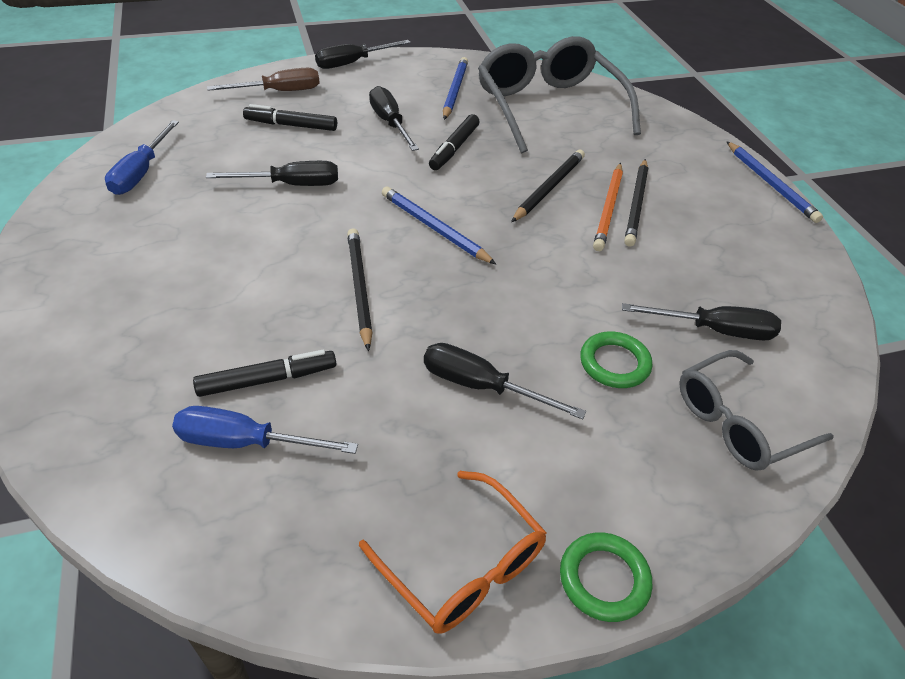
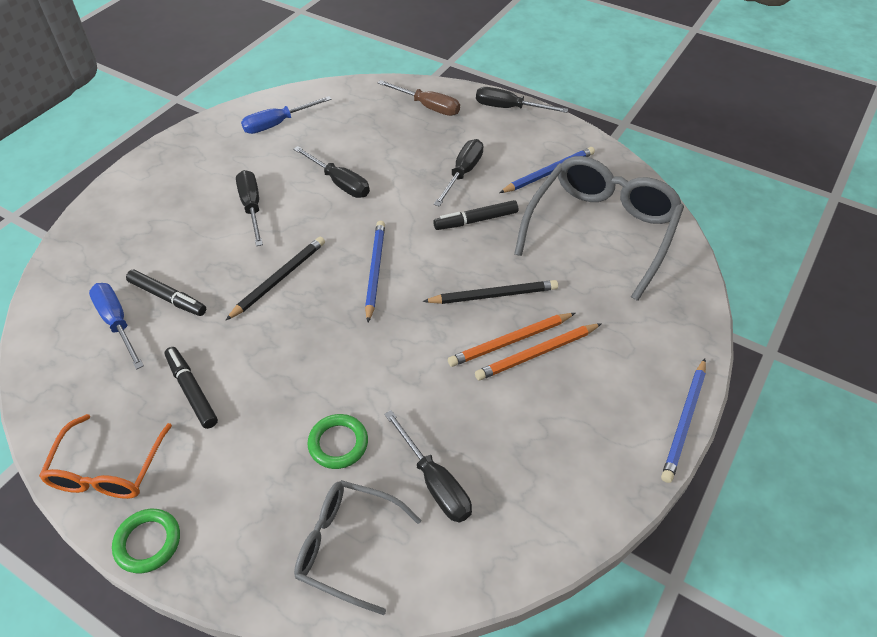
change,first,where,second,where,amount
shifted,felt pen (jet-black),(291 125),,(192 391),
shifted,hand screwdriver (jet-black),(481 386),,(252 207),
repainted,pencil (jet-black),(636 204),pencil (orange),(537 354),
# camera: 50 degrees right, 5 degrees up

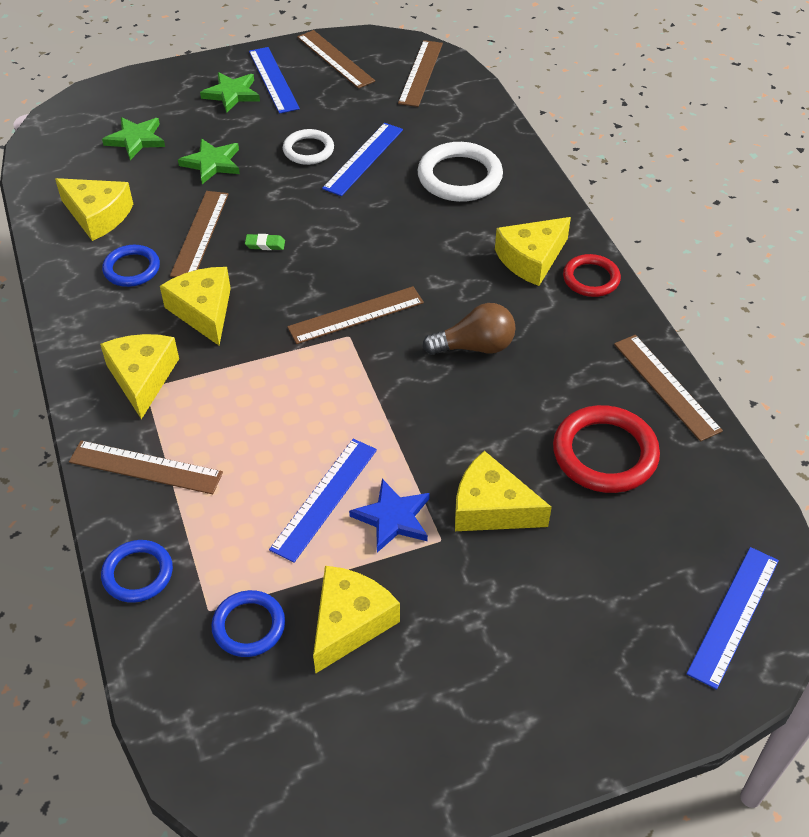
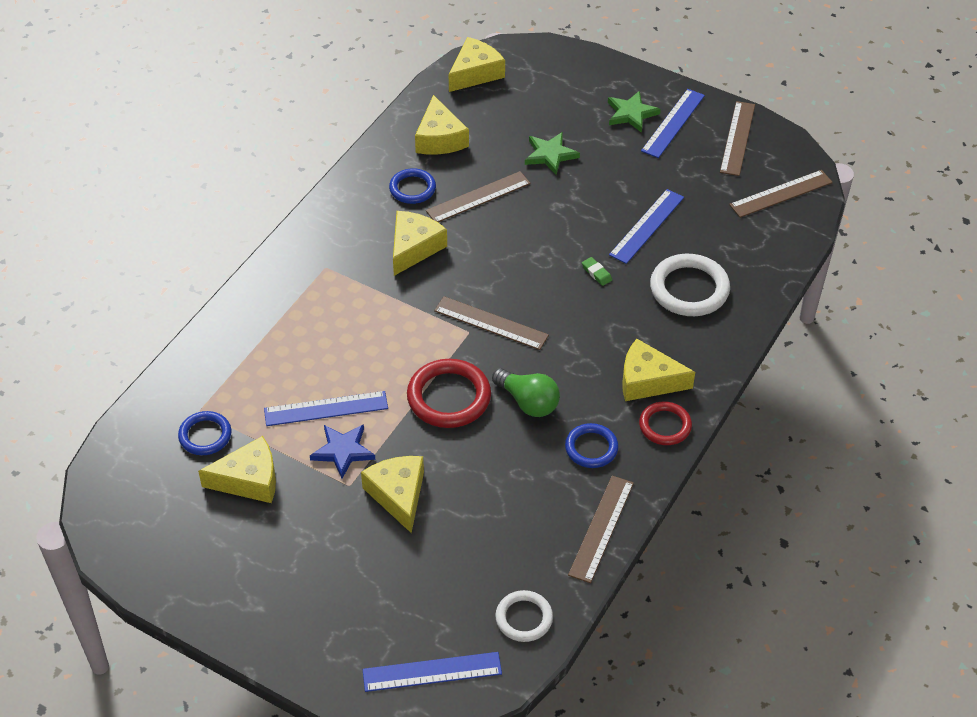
change,first,where,second,where,amount
gone,measuring stick (brown),(146 467),,,
gone,five-pointed star (emerald),(136 140),,,
shifted,cheese wedge (golden),(142 378),,(475 73),
shifted,torus (blue),(138 574),,(591 448),
shifted,gum eraser (emerald),(265 244),,(596 273),
shifted,torus (white),(308 150),,(524 618),
shifted,torus (red),(605 453),,(449 397),
repainted,bulb (brown),(475 347),bulb (emerald),(528 402),
rotated,measuring stick (blue),(363 158),,(646 226),45 degrees counterclockwise
# camera: 50 degrees right, 0 degrees up

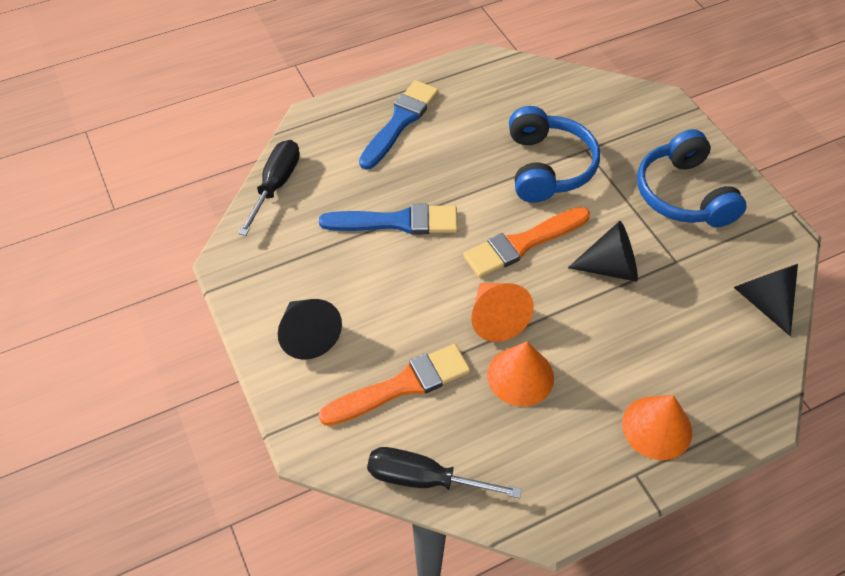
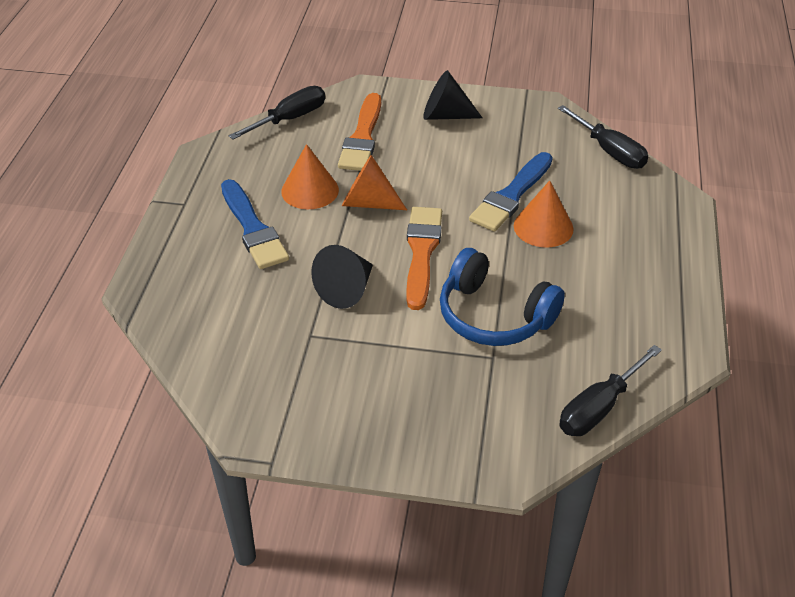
change,first,where,second,where,amount
gone,over-ear headphones (blue),(683 194),,,
gone,solid cone (jet-black),(763 301),,,
new,,,hand screwdriver (jet-black),(599 407),
shifted,paint brush (blue),(400 122),,(253 229),
shifted,solid cone (orange),(657 427),,(543 227),
# camera: 125 degrees right, 10 degrees down

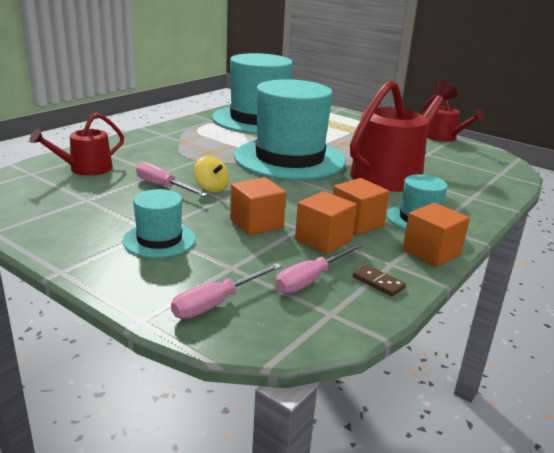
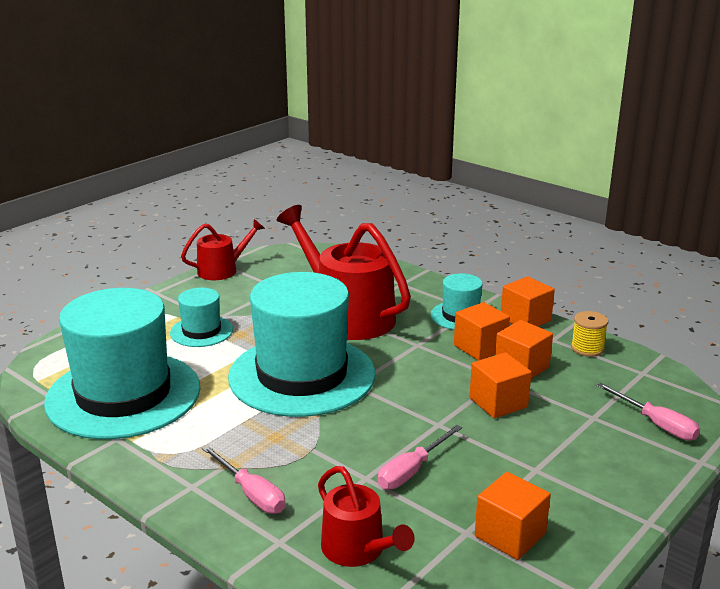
change,first,where,second,where,amount
gone,spinning top (golden),(211 188),,,
new,,,solid cube (orange),(510 535),
shifted,tall hat (teal),(159 240),,(201 331),
shifted,hand screwdriver (pink),(311 279),,(251 493),
swapped,domino tile (brown),(378 282),reel of thread (golden),(587 348),
# camera: 85 degrees left, 0 degrees up

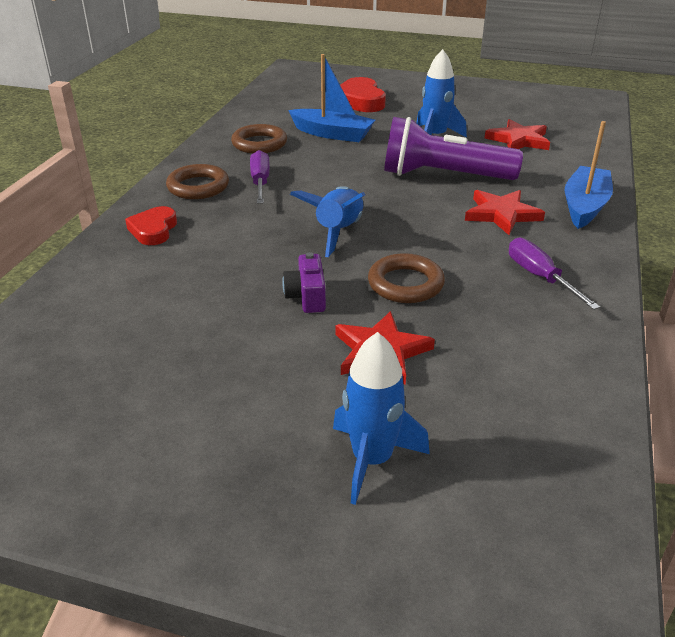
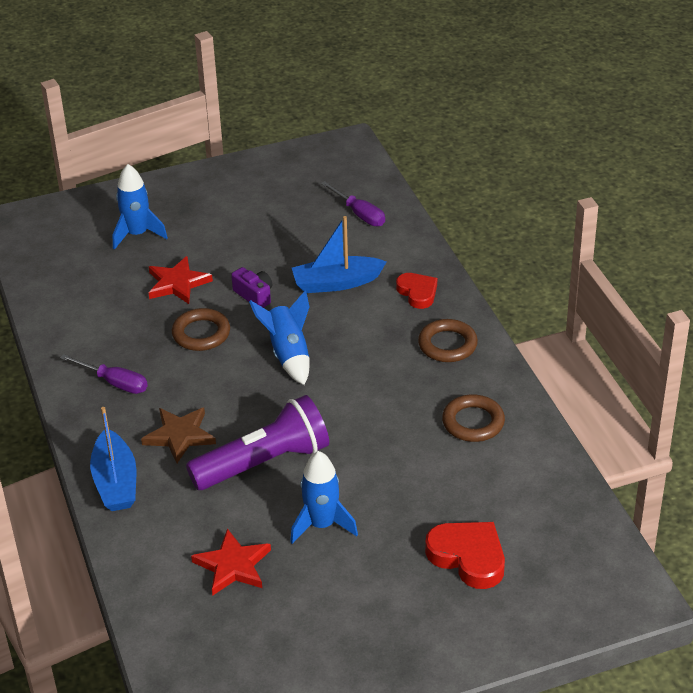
change,first,where,second,where,amount
shifted,hand screwdriver (royal purple),(260 182),,(359 214),
shifted,boat (blue),(332 134),,(336 283),
repainted,five-pointed star (red),(501 214),five-pointed star (brown),(180 436),
# camera: 145 degrees right, 5 degrees up

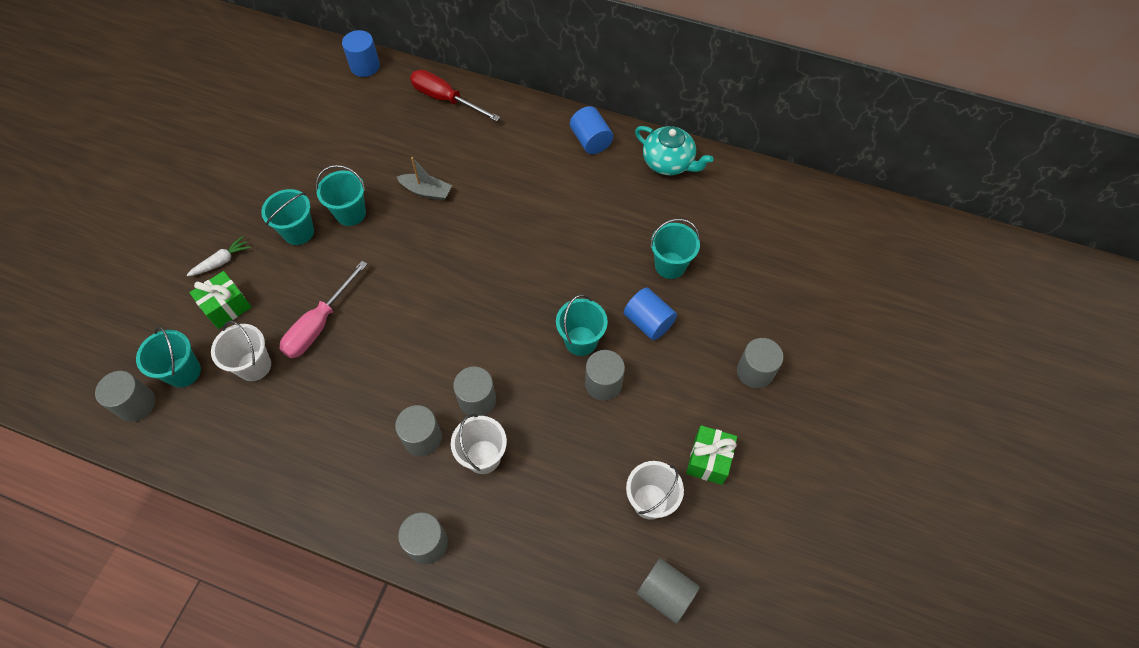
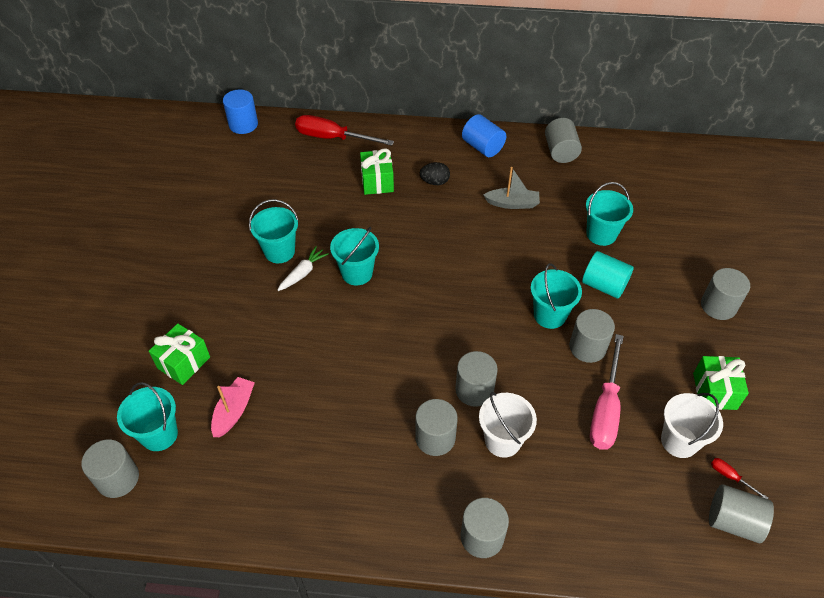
change,first,where,second,where,amount
new,,,wrapped gift (emerald),(377 181),
new,,,egg (jet-black),(434 182),
new,,,hand screwdriver (red),(730 477),
shifted,root vegetable (white),(222 261),,(303 273),
shifted,pail (teal),(298 232),,(357 273),
shifted,hand screwdriver (pink),(319 324),,(605 409),
shifted,boat (gray),(426 191),,(512 203),
swapped,pail (white),(254 366),boat (pink),(234 411),
swapped,tea pot (teal),(668 163),solid cylinder (gray),(560 152),
repainted,solid cylinder (blue),(648 322),solid cylinder (teal),(604 285),
# camera: 15 degrees left, 10 degrees down

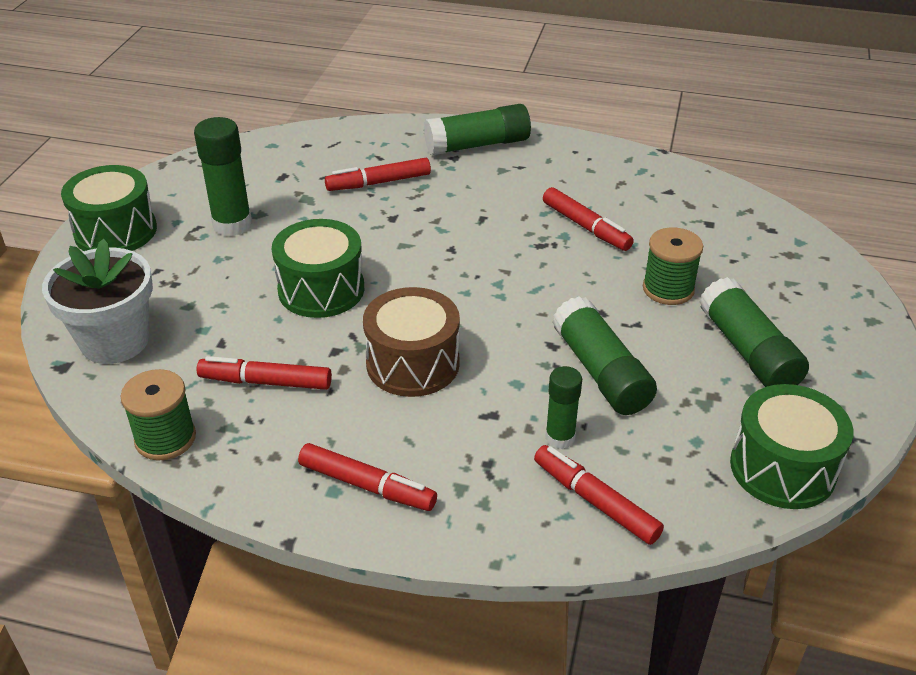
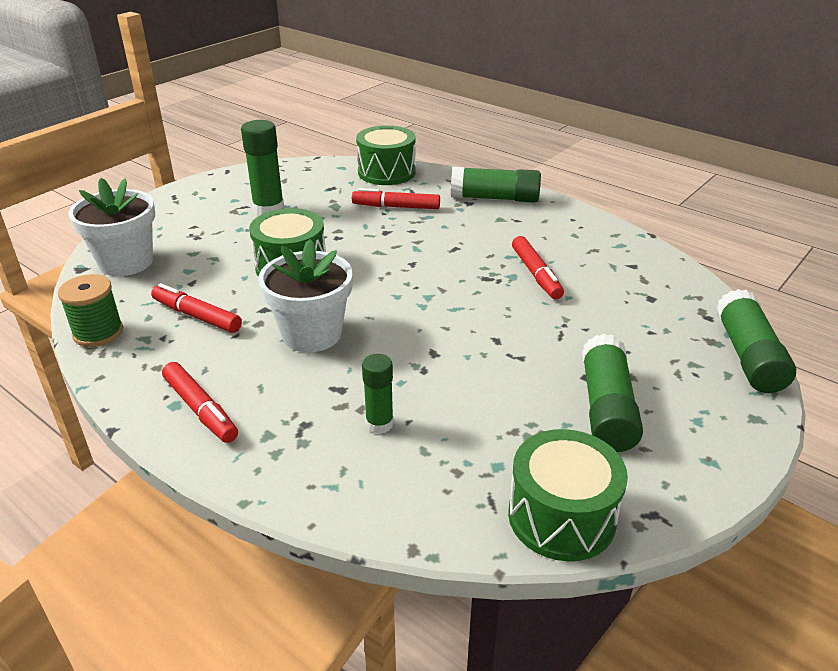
change,first,where,second,where,amount
gone,felt pen (red),(595 502),,,
gone,reel of thread (emerald),(668 289),,,
shifted,snare drum (emerald),(115 231),,(386 172),
shifted,stick of glue (emerald),(601 372),,(748 356),
swapped,snare drum (brown),(413 363),potted plant (white),(312 334),
# camera: 25 degrees right, 5 degrees down

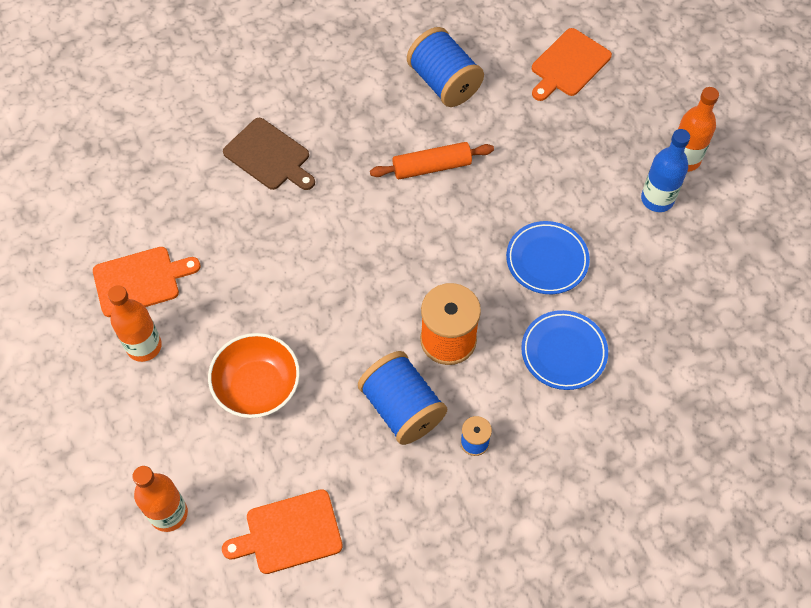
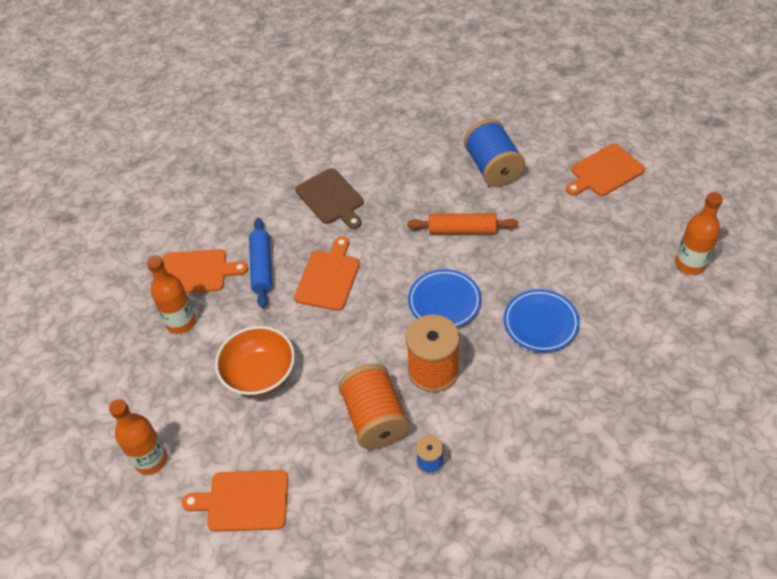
change,first,where,second,where,amount
gone,bottle (blue),(657 199),,,
new,,,dough roller (blue),(262 267),
new,,,chopping board (orange),(328 277),
shifted,dinner plate (blue),(563 352),,(444 302),
repainted,reel of thread (blue),(402 408),reel of thread (orange),(375 418),
# camera: 20 degrees right, 10 degrees down

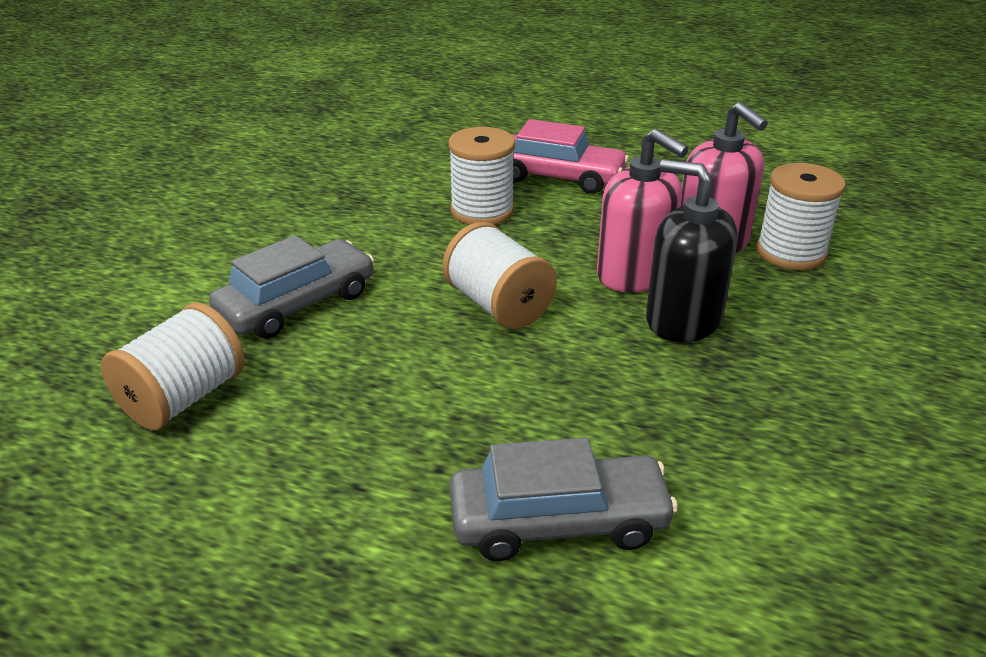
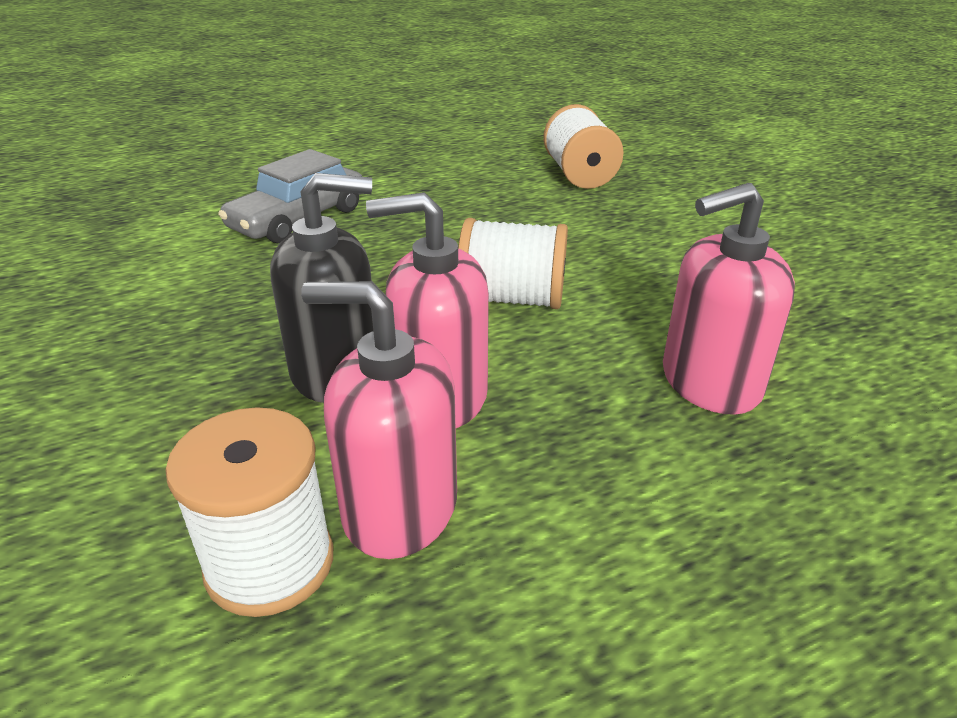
change,first,where,second,where,amount
gone,toy car (gray),(297 304),,,
gone,toy car (pink),(559 177),,,
swapped,reel of thread (white),(482 211),pump bottle (pink),(709 382),
# camera: 135 degrees right, 0 degrees up

